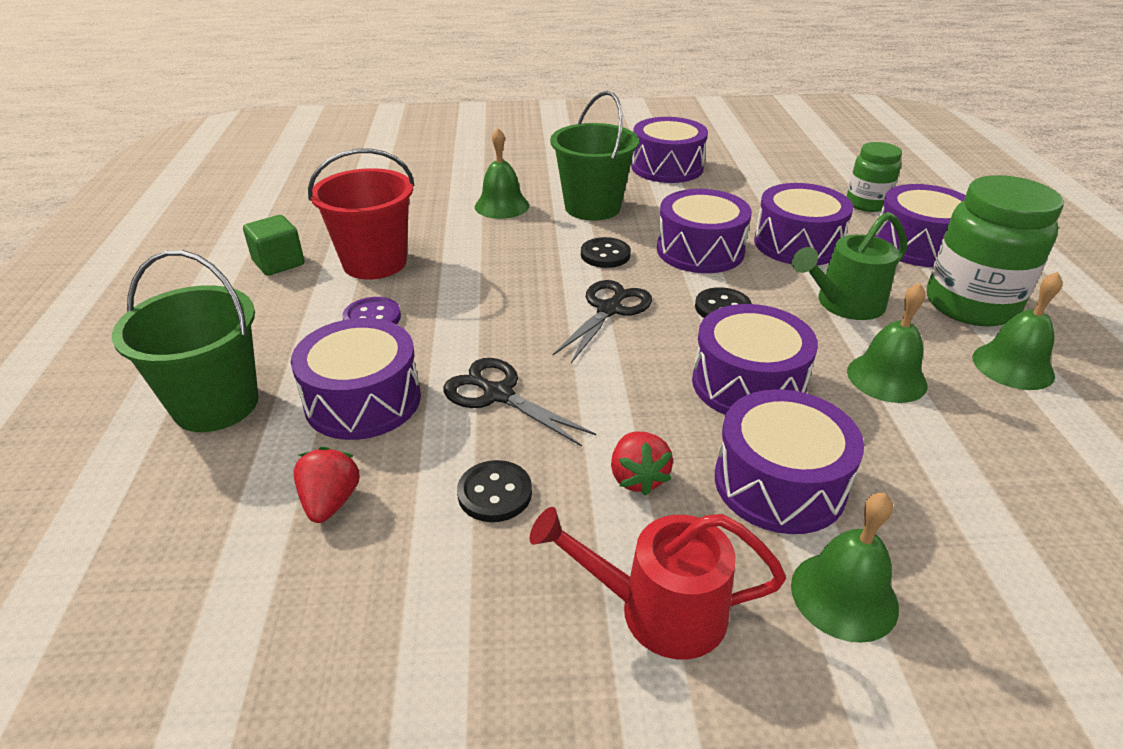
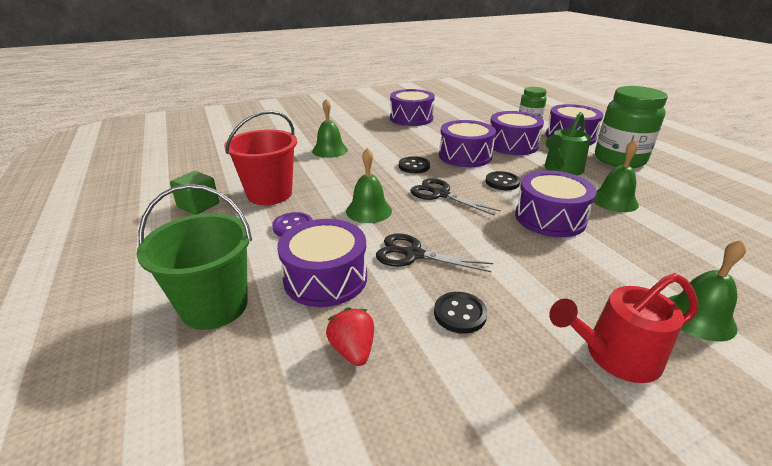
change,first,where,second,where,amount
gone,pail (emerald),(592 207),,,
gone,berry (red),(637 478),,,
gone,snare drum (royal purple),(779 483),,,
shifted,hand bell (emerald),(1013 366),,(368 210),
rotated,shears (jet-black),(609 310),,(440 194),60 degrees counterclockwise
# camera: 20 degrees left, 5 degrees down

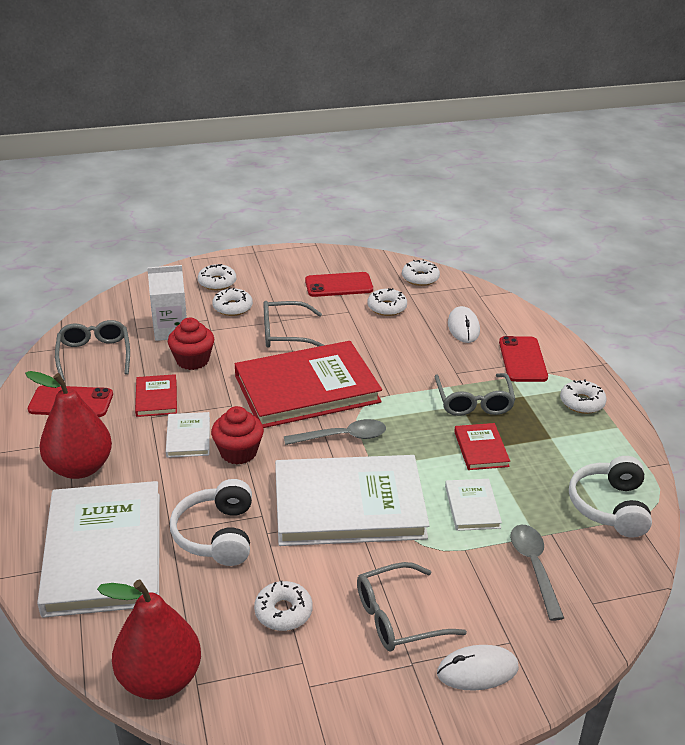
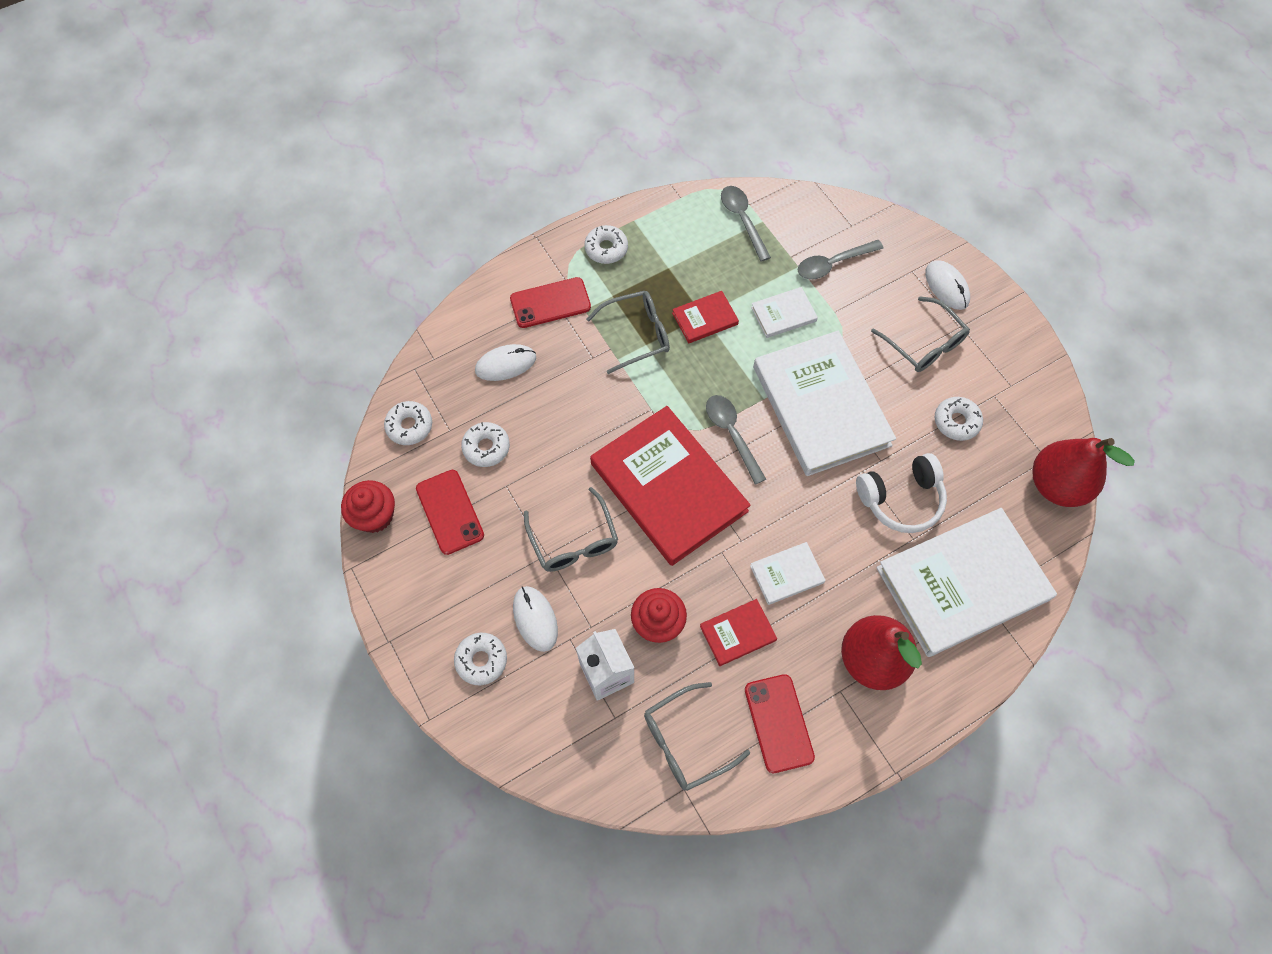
change,first,where,second,where,amount
shifted,muffin (red),(238 452),,(375 516),
swapped,glazed donut (white),(232 307),PC mouse (white),(535 619),
swapped,over-ear headphones (white),(610 507),teaspoon (gray),(742 220),
# camera: 105 degrees left, 30 degrees up

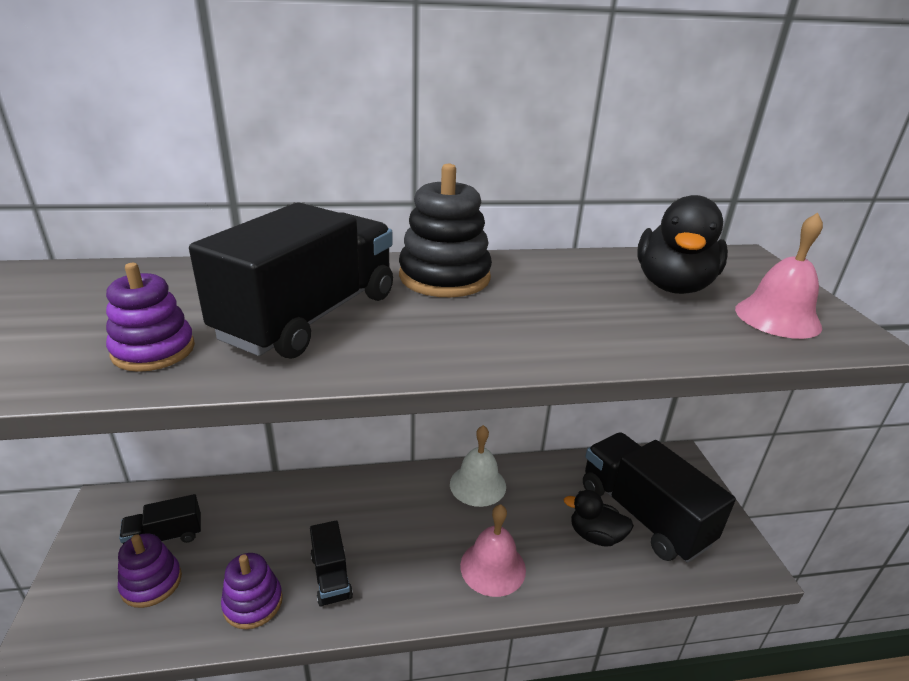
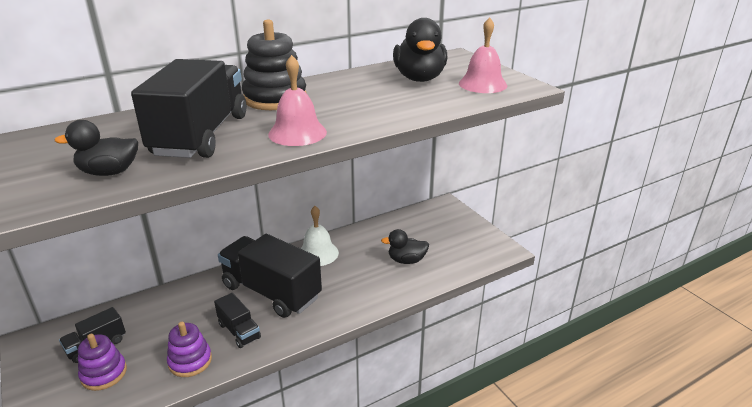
change,first,where,second,where,amount
shifted,hand bell (pink),(493 567),,(297 133),
shifted,toy truck (jet-black),(643 514),,(271 292),
swapped,ring stacker (royal purple),(153 350),rubber duck (jet-black),(109 172),
# camera: 20 degrees left, 0 degrees up

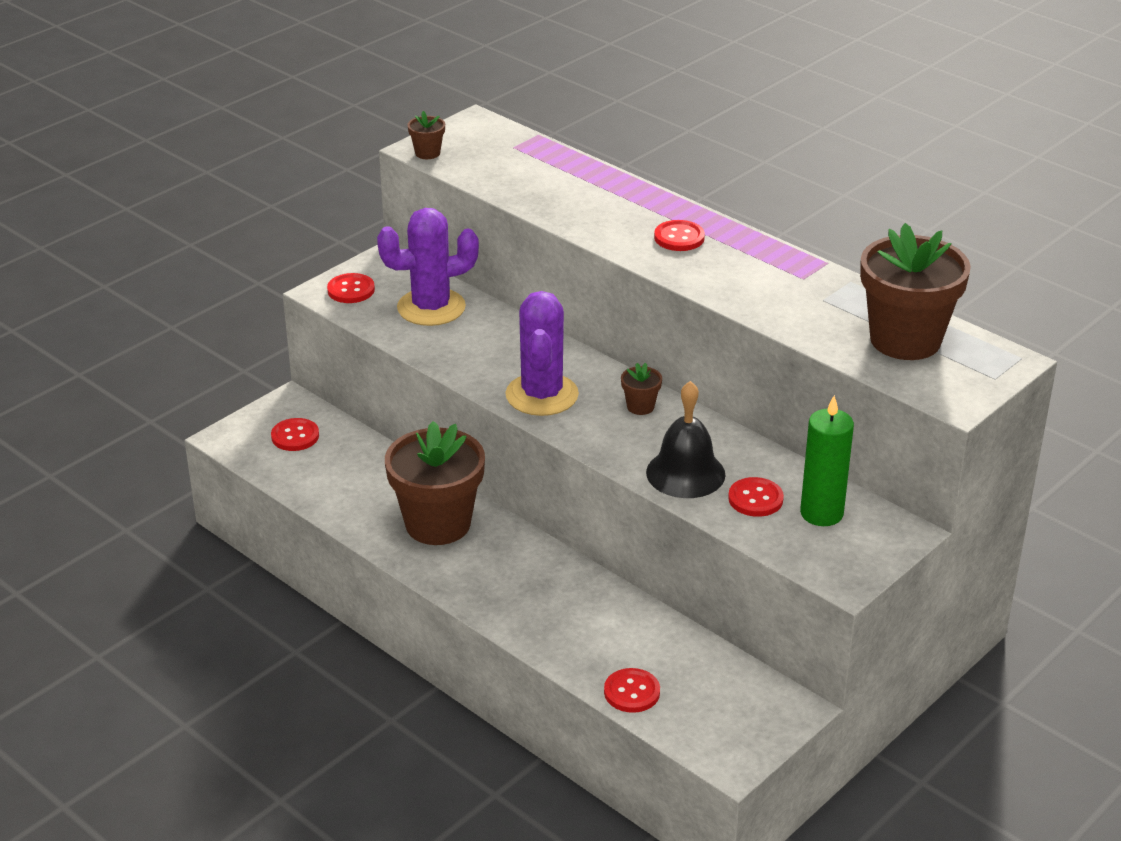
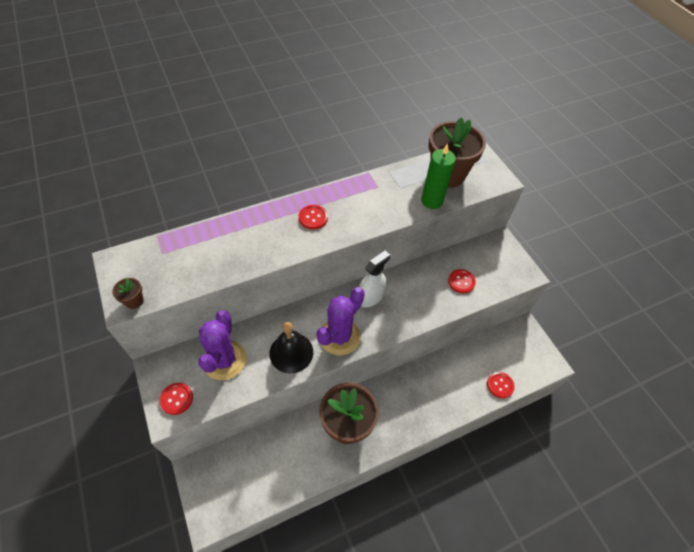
change,first,where,second,where,amount
gone,button (red),(295 436),,,
shifted,hand bell (jet-black),(685 473),,(291 352),
shifted,wax candle (emerald),(821 513),,(432 201),
swapped,potted plant (brown),(640 406),spray bottle (white),(370 297),
rotated,cactus (royal purple),(542 395),,(339 336),75 degrees counterclockwise
# camera: 70 degrees left, 20 degrees up

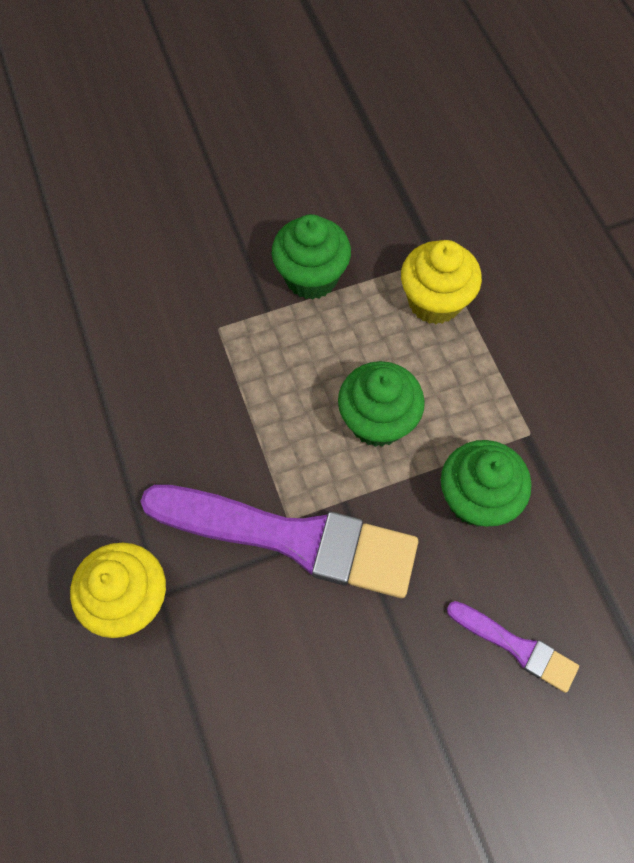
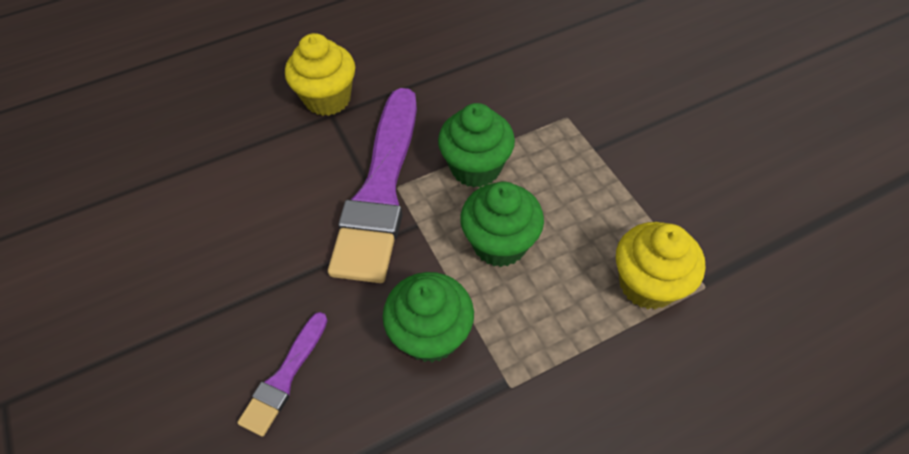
change,first,where,second,where,amount
shifted,muffin (emerald),(311 277),,(475 167),
# camera: 85 degrees right, 10 degrees down

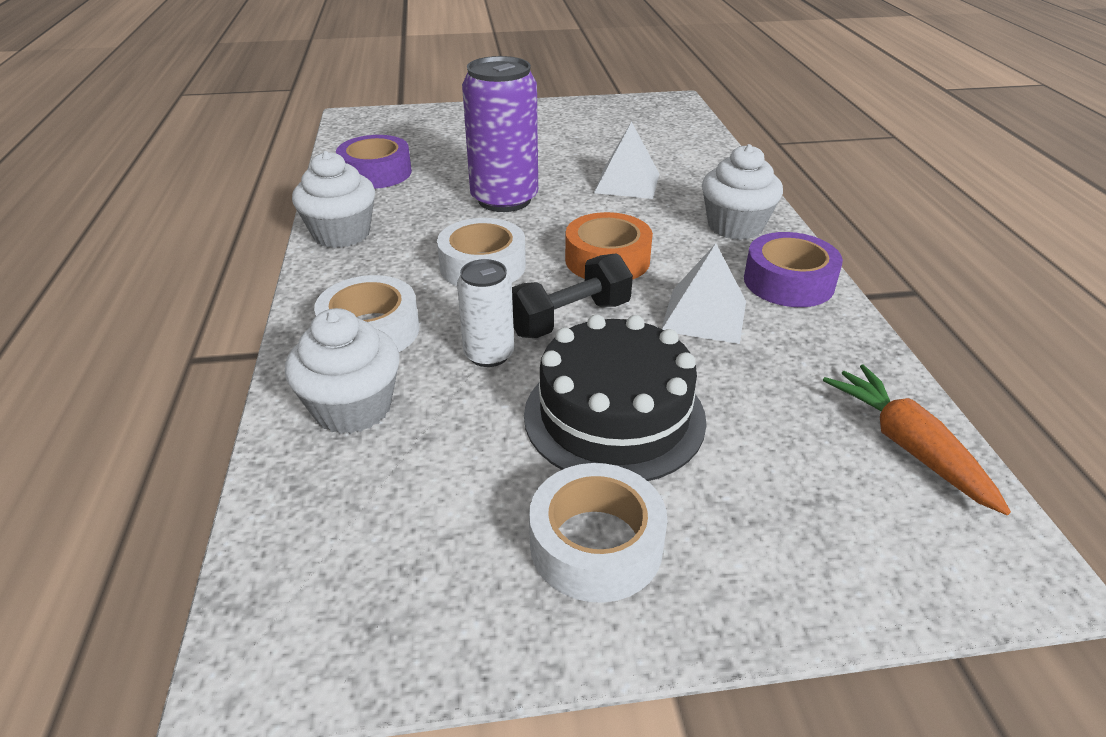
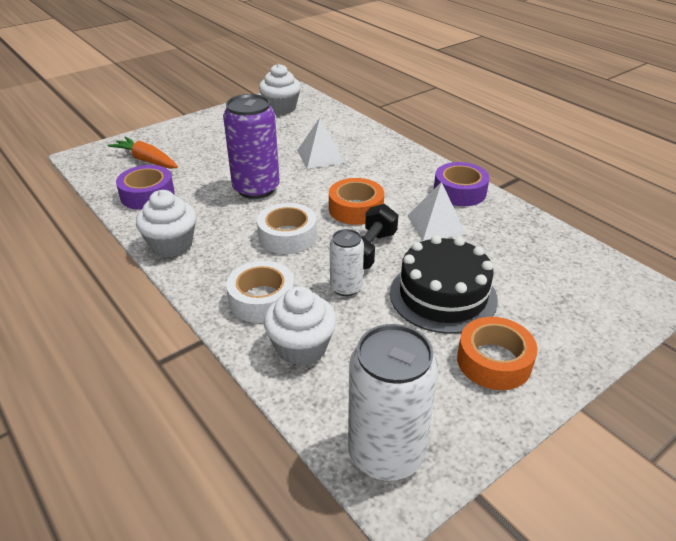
change,first,where,second,where,amount
new,,,soda can (white),(386 453),
shifted,muffin (white),(735 226),,(281 108),
shifted,root vegetable (orange),(907 445),,(146 160),
repainted,sticky tape (white),(596 544),sticky tape (orange),(494 361),
# camera: 30 degrees left, 0 degrees up

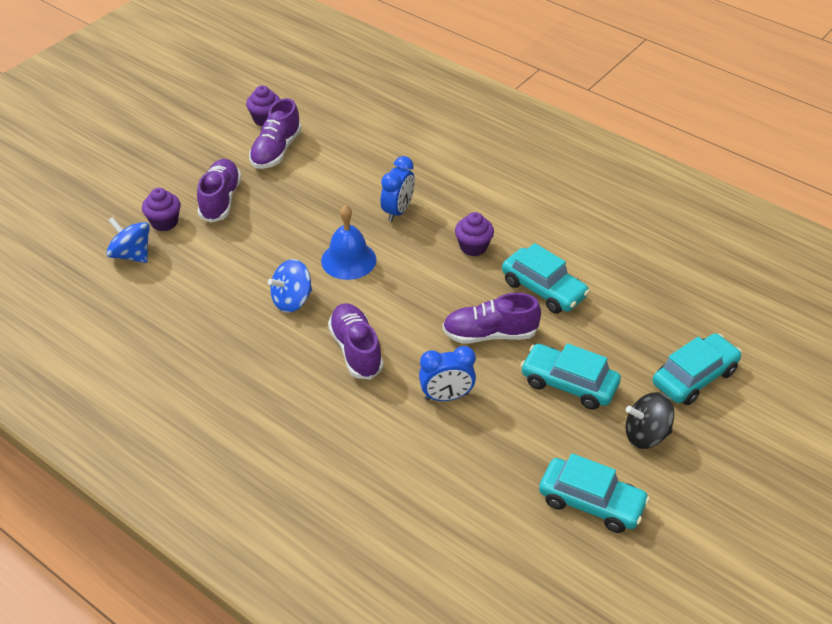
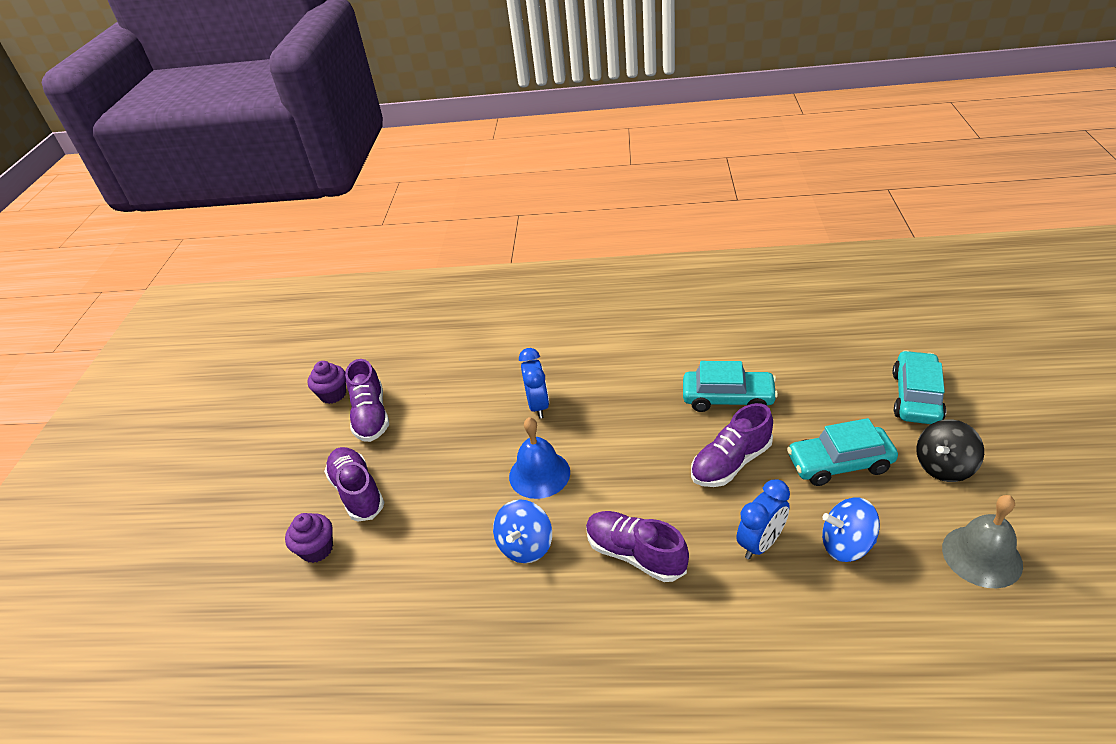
change,first,where,second,where,amount
gone,muffin (royal purple),(473 247),,,
shifted,spinning top (blue),(132 255),,(846 545),
swapped,toy car (teal),(591 502),hand bell (gray),(981 556),
# camera: 30 degrees left, 5 degrees down

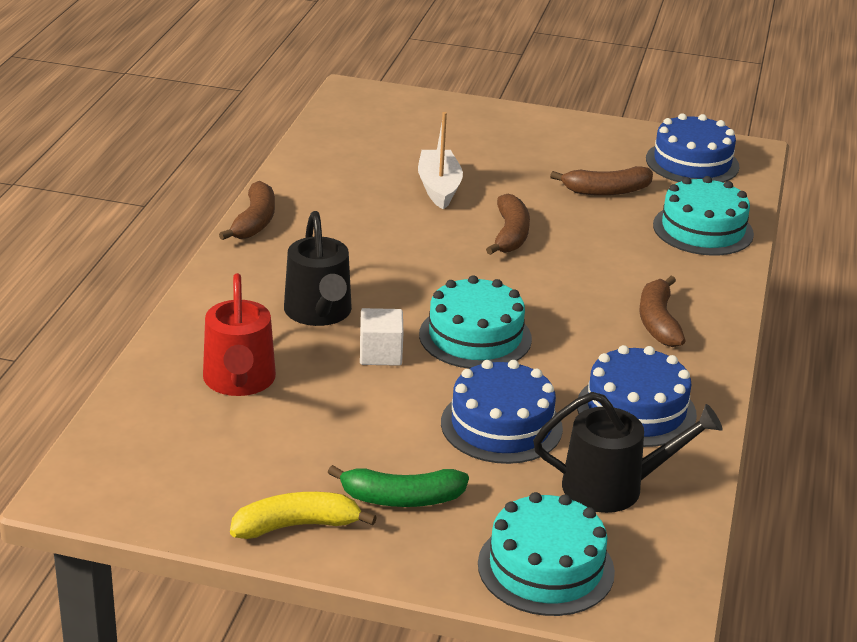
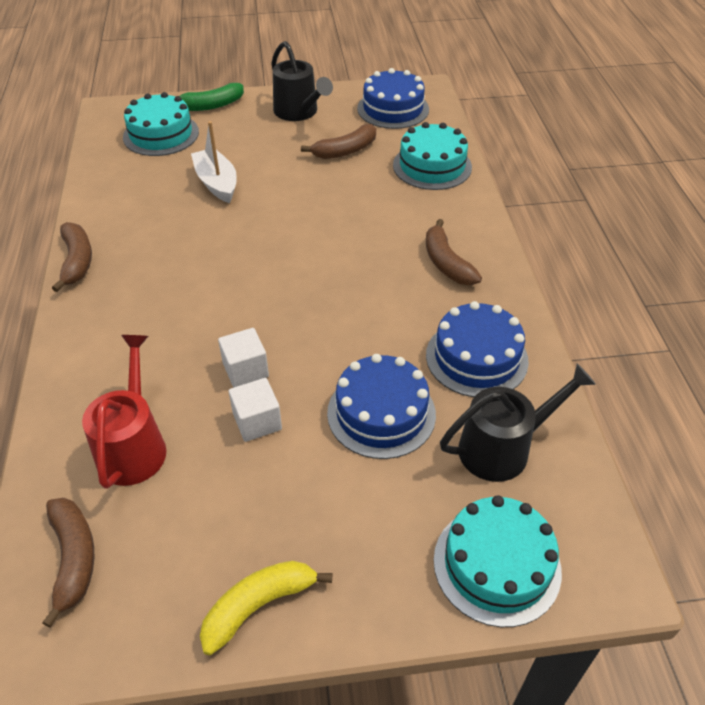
change,first,where,second,where,amount
new,,,solid cube (white),(257 421),
shifted,watering can (jet-black),(319 313),,(299 112),
shifted,banana (emerald),(401 499),,(211 105),
shifted,cake (teal),(475 336),,(161 134),
shifted,banana (brown),(510 234),,(73 559),
rotated,watering can (red),(239 381),,(133 445),150 degrees counterclockwise
# camera: 20 degrees left, 15 degrees up

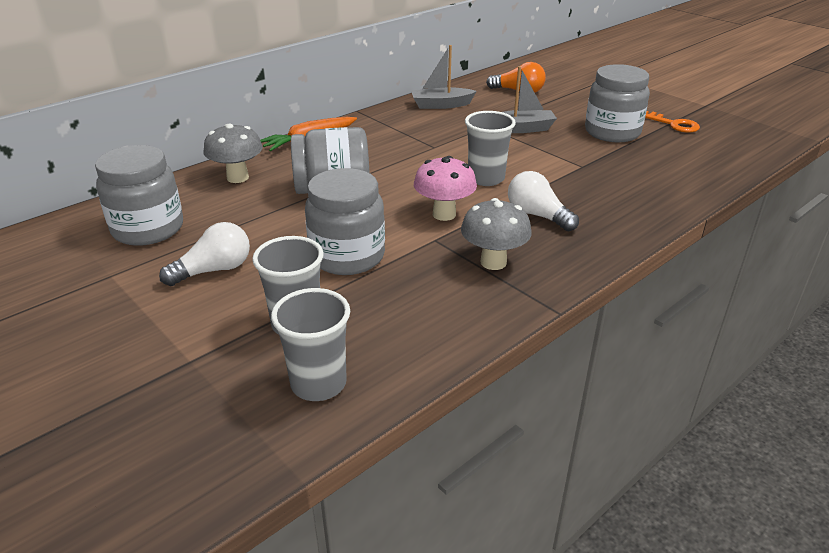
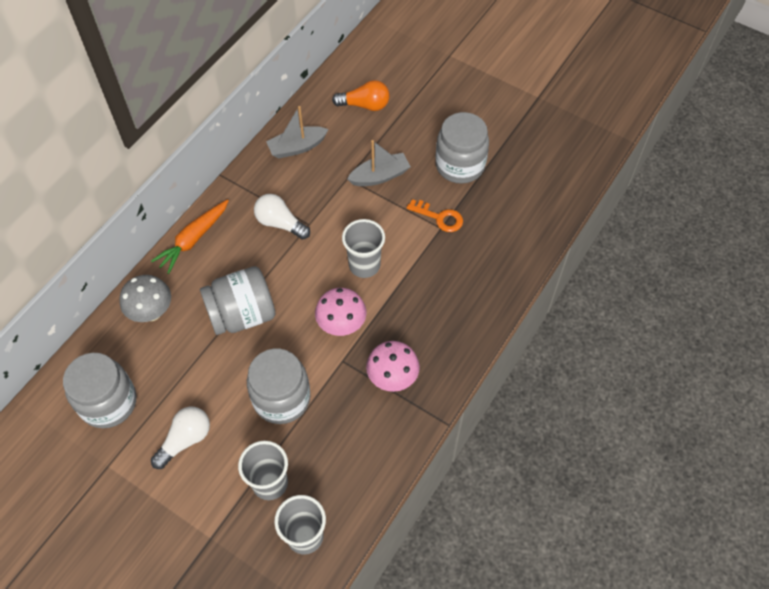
change,first,where,second,where,amount
shifted,bulb (white),(537 215),,(280 223),
shifted,door key (orange),(673 124),,(439 217),
repainted,toadstool (gray),(493 262),toadstool (pink),(392 378),
# camera: 15 degrees left, 25 degrees up

